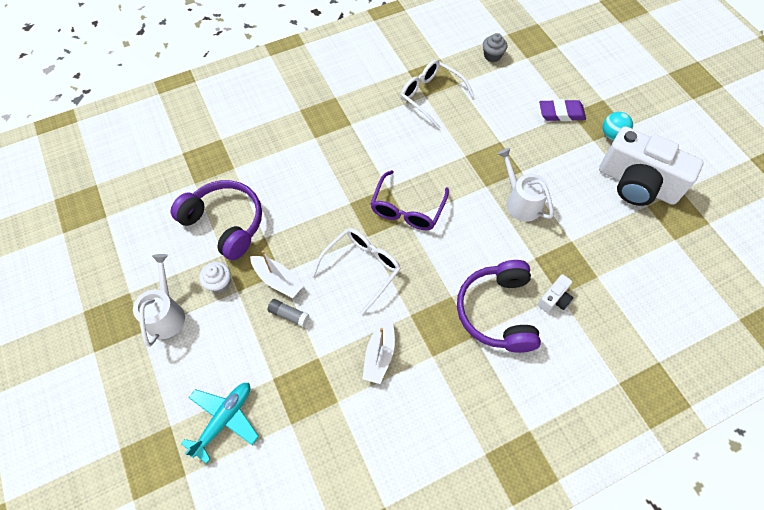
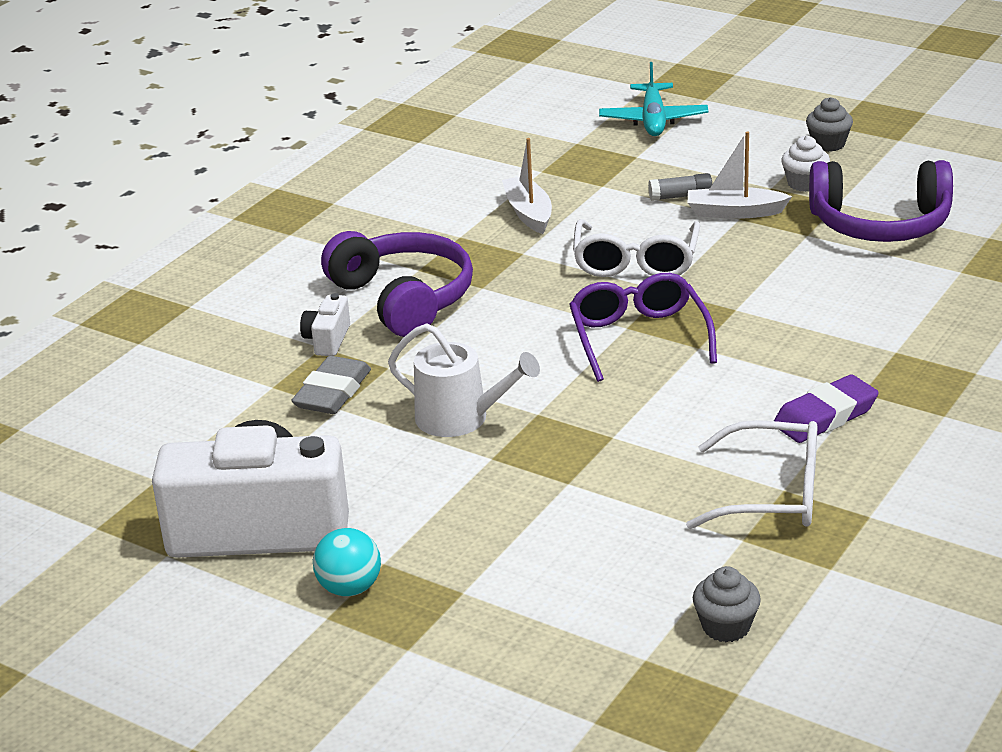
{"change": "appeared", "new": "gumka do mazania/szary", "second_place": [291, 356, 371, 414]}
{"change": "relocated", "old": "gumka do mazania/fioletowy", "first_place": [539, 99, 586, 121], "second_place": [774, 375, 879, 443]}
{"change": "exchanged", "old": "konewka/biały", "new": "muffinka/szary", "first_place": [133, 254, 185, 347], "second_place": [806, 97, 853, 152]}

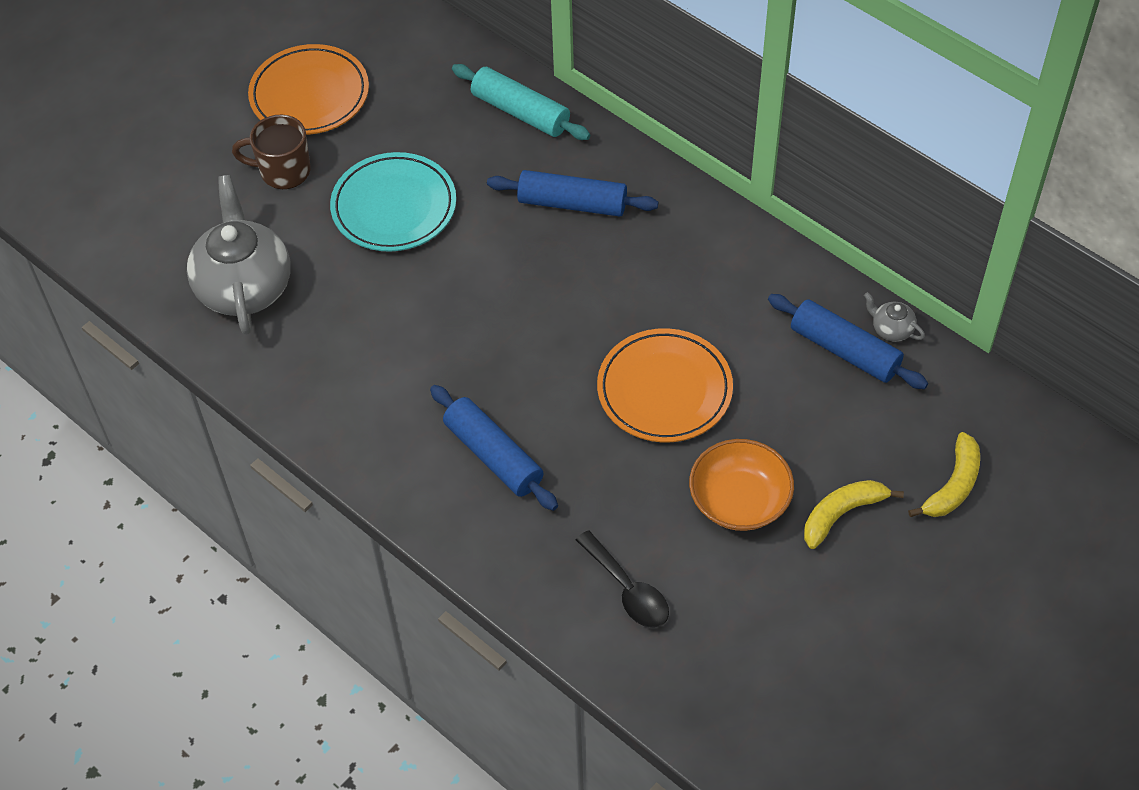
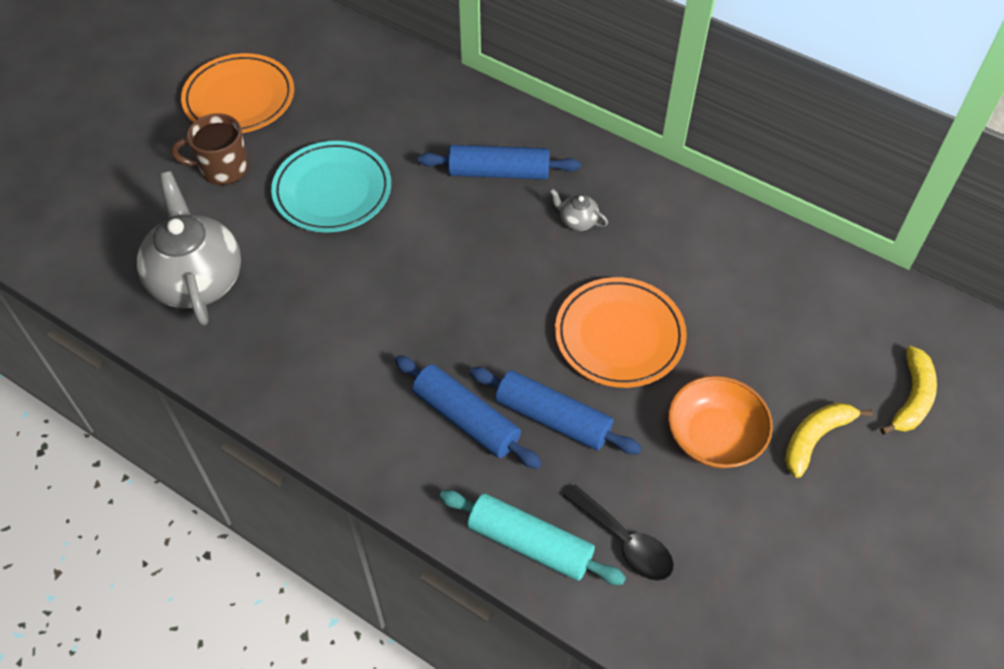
{"change": "relocated", "old": "wałek do ciasta/turkusowy", "first_place": [452, 64, 590, 140], "second_place": [439, 490, 626, 585]}
{"change": "relocated", "old": "wałek do ciasta/niebieski", "first_place": [768, 294, 928, 389], "second_place": [470, 367, 642, 454]}
{"change": "relocated", "old": "imbryk/szary", "first_place": [864, 292, 925, 342], "second_place": [549, 188, 608, 231]}

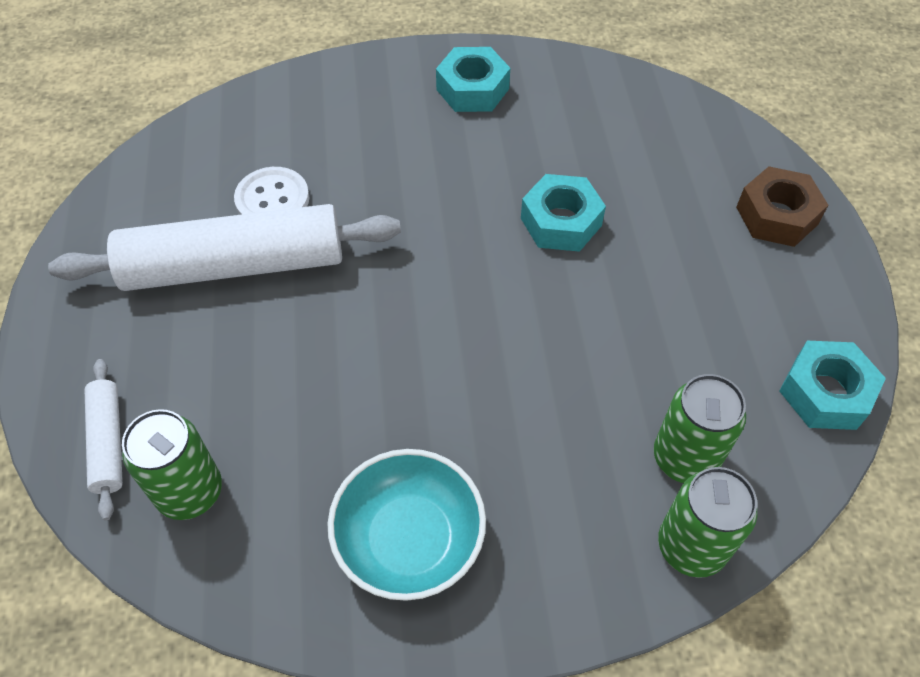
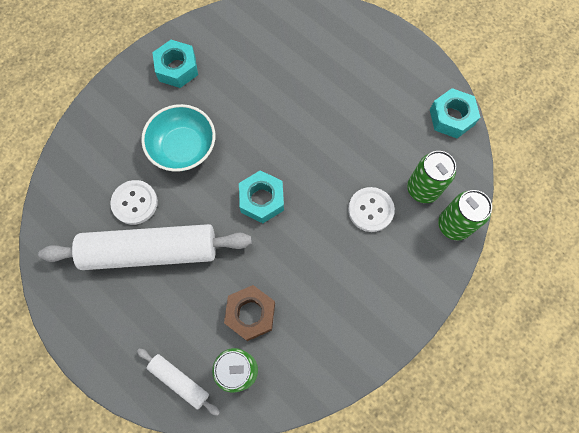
{"change": "spun", "old": "wałek do ciasta/biały", "first_place": [48, 204, 401, 291], "second_place": [38, 224, 252, 270], "degrees": 45}
{"change": "relocated", "old": "miska/turkusowy", "first_place": [327, 449, 486, 601], "second_place": [141, 104, 215, 172]}
{"change": "relocated", "old": "nakrętka/brązowy", "first_place": [736, 166, 828, 247], "second_place": [224, 285, 275, 341]}
{"change": "relocated", "old": "nakrętka/turkusowy", "first_place": [521, 174, 606, 252], "second_place": [239, 170, 284, 223]}
{"change": "appeared", "new": "guzik/biały", "second_place": [348, 187, 395, 232]}

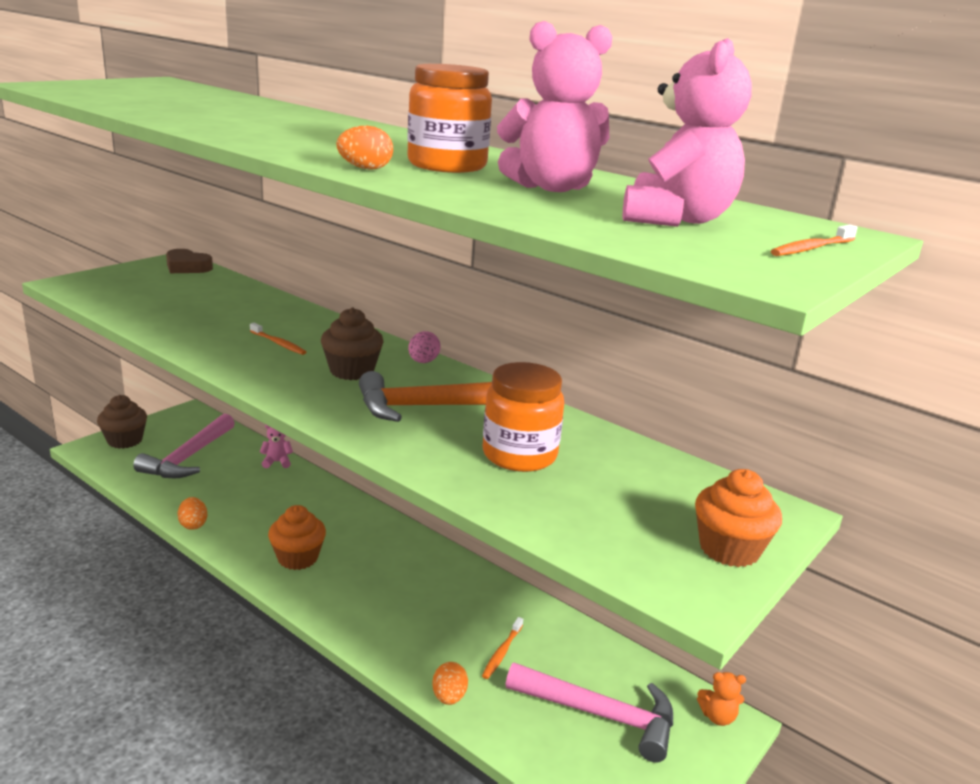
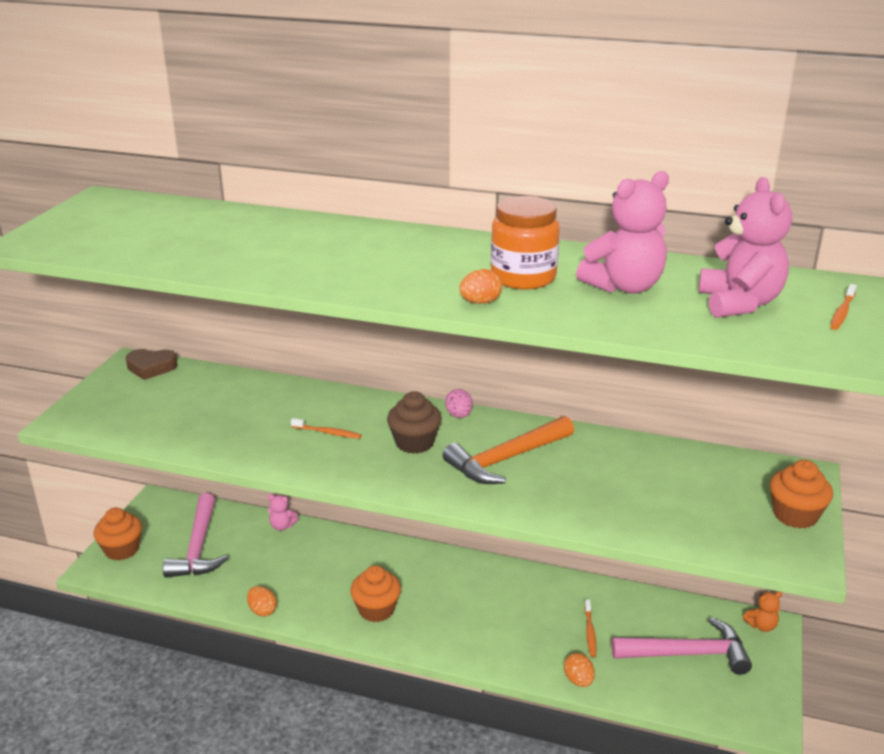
{"change": "colour", "old": "muffinka/brązowy", "new": "muffinka/pomarańczowy", "first_place": [97, 395, 147, 449], "second_place": [93, 508, 142, 561]}
{"change": "spun", "old": "miś/różowy", "first_place": [260, 424, 293, 468], "second_place": [268, 494, 299, 531], "degrees": -135}
{"change": "missing", "old": "słoik/pomarańczowy", "first_place": [482, 362, 564, 472]}

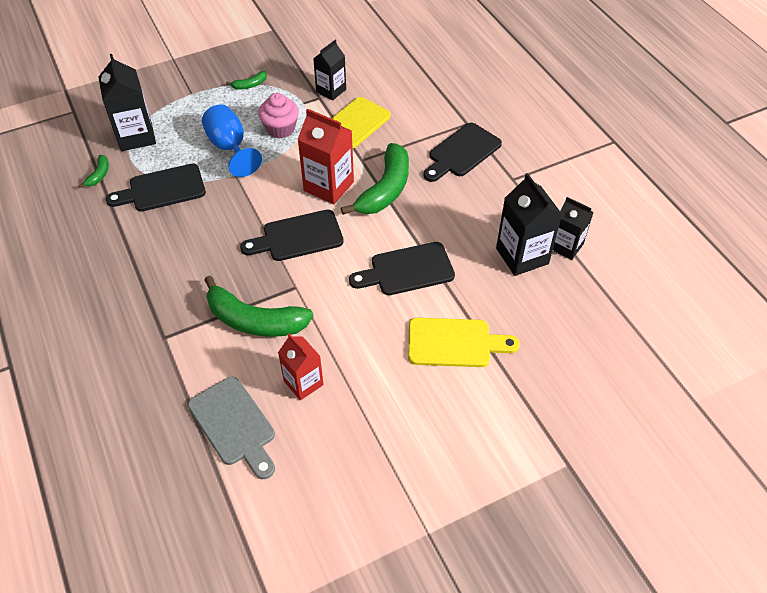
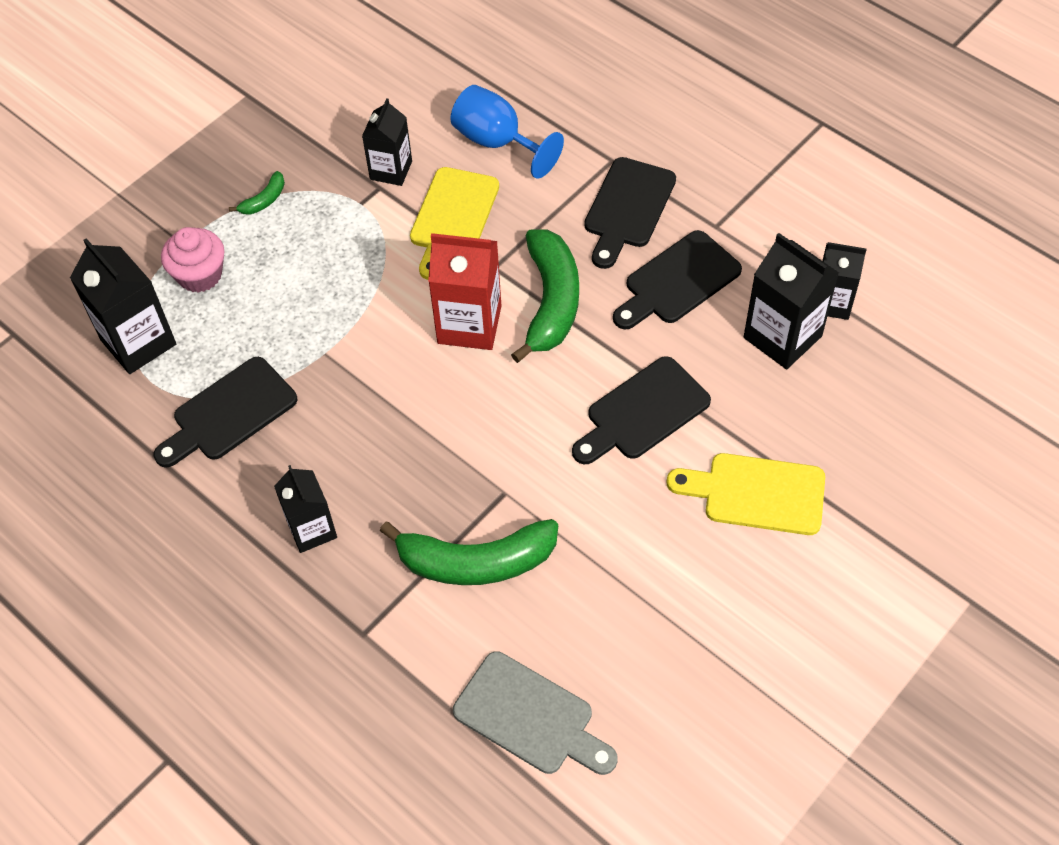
{"change": "relocated", "old": "muffinka/różowy", "first_place": [258, 93, 299, 139], "second_place": [161, 227, 224, 293]}
{"change": "appeared", "new": "karton mleka/czarny", "second_place": [274, 465, 337, 553]}
{"change": "relocated", "old": "kielich/niebieski", "first_place": [202, 104, 262, 177], "second_place": [450, 85, 564, 179]}
{"change": "relocated", "old": "deska do krojenia/czarny", "first_place": [240, 210, 344, 261], "second_place": [613, 230, 742, 329]}
{"change": "spun", "old": "deska do krojenia/żółty", "first_place": [408, 318, 520, 367], "second_place": [667, 453, 825, 535], "degrees": -150}
{"change": "missing", "old": "banan/zielony", "first_place": [78, 155, 109, 188]}
{"change": "missing", "old": "karton mleka/czerwony", "first_place": [278, 334, 324, 400]}

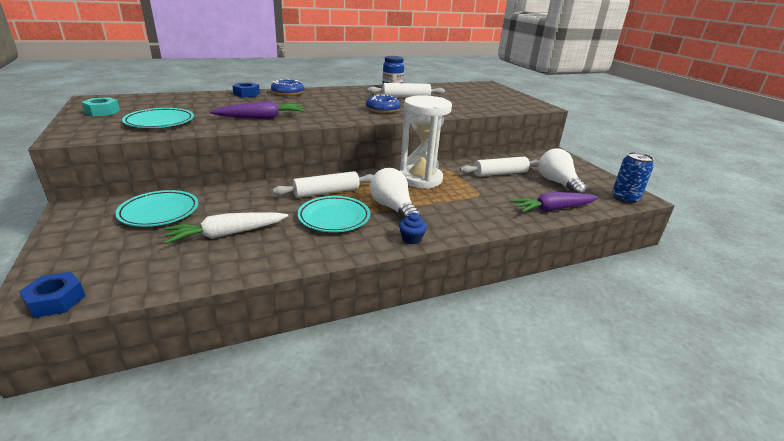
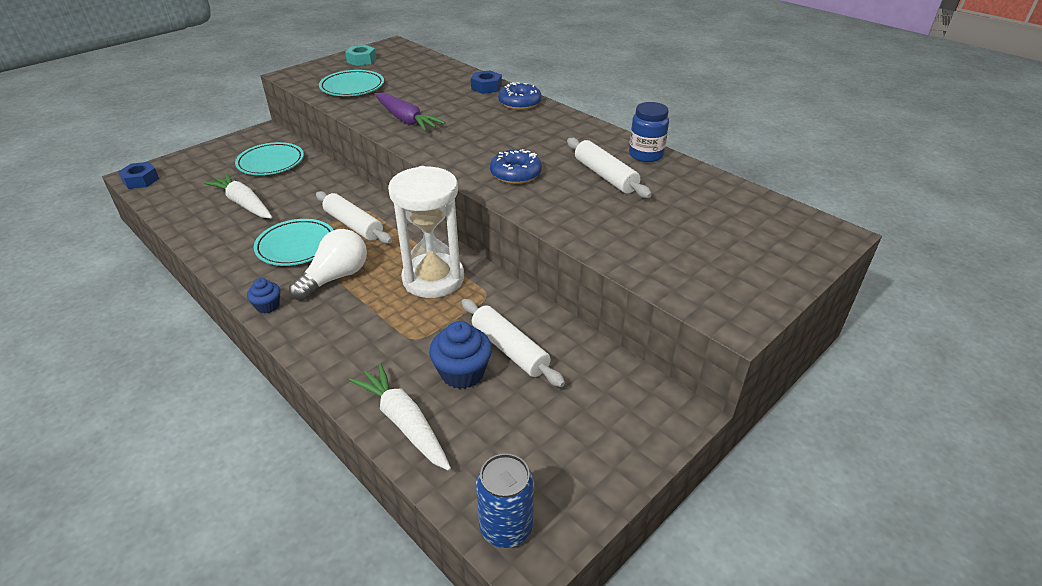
{"change": "colour", "old": "marchewka/fioletowy", "new": "marchewka/biały", "first_place": [510, 192, 599, 213], "second_place": [349, 363, 451, 471]}
{"change": "appeared", "new": "muffinka/niebieski", "second_place": [429, 321, 492, 389]}
{"change": "missing", "old": "żarówka/biały", "first_place": [539, 149, 587, 194]}

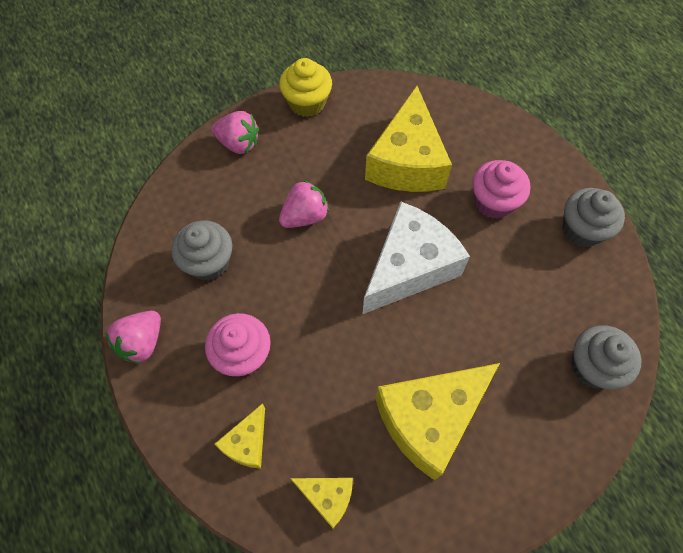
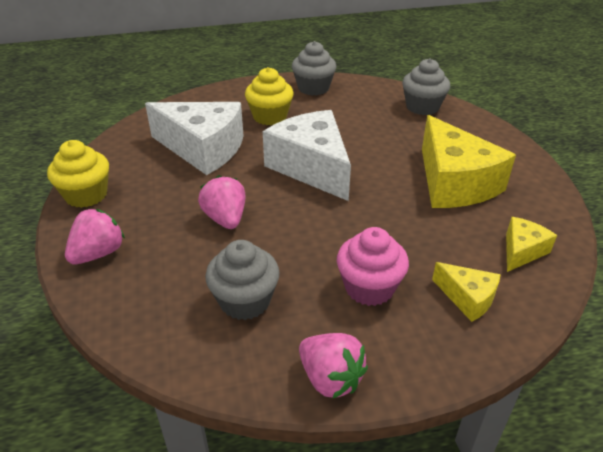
{"change": "colour", "old": "ser/żółty", "new": "ser/biały", "first_place": [365, 86, 452, 192], "second_place": [145, 102, 244, 175]}
{"change": "colour", "old": "muffinka/różowy", "new": "muffinka/żółty", "first_place": [472, 160, 530, 219], "second_place": [245, 67, 294, 125]}

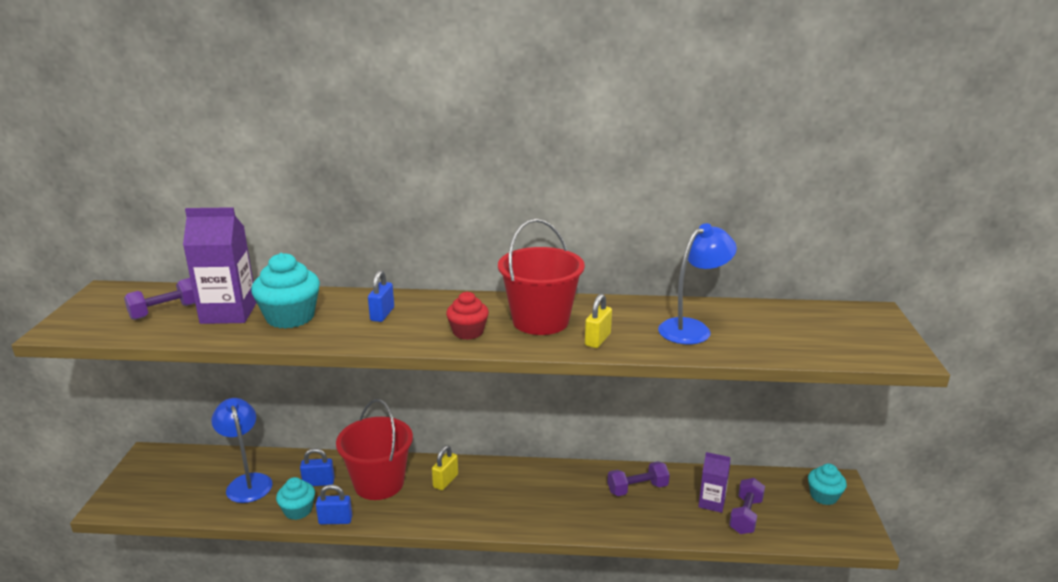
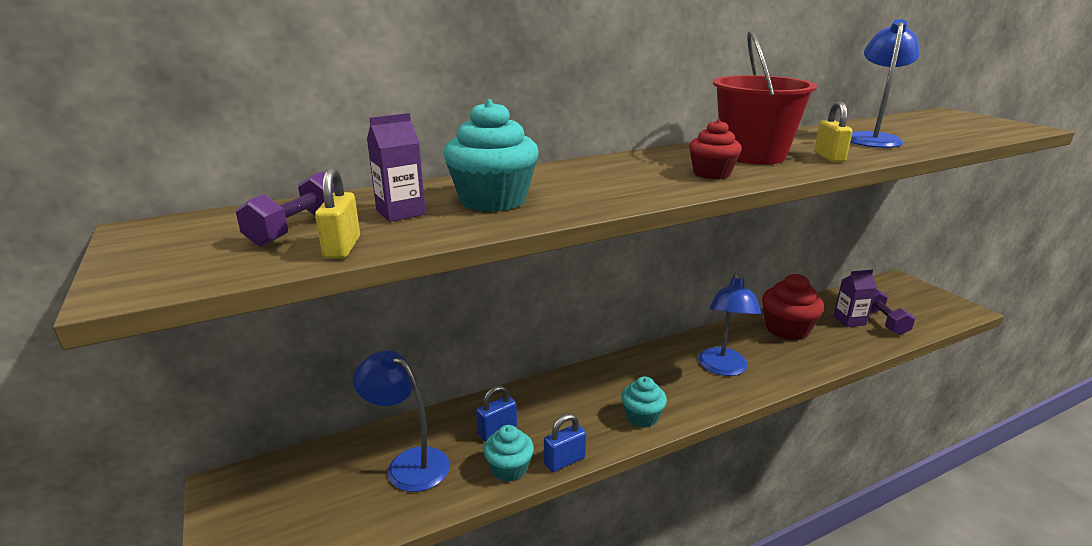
{"change": "relocated", "old": "kłódka/żółty", "first_place": [432, 445, 458, 490], "second_place": [315, 168, 360, 259]}
{"change": "size", "old": "karton mleka/fioletowy", "first_place": [183, 207, 256, 324], "second_place": [367, 113, 426, 222], "factor": 0.58}
{"change": "relocated", "old": "muffinka/turkusowy", "first_place": [808, 464, 847, 505], "second_place": [621, 376, 667, 427]}
{"change": "appeared", "new": "lampka/niebieski", "second_place": [698, 273, 761, 376]}
{"change": "exchanged", "old": "hantel/fioletowy", "new": "muffinka/czerwony", "first_place": [607, 461, 670, 496], "second_place": [762, 274, 824, 340]}
{"change": "missing", "old": "wiadro/czerwony", "first_place": [336, 399, 413, 500]}
{"change": "missing", "old": "kłódka/niebieski", "first_place": [368, 270, 394, 322]}

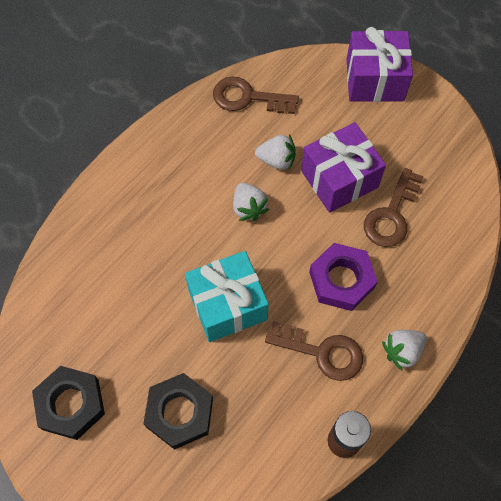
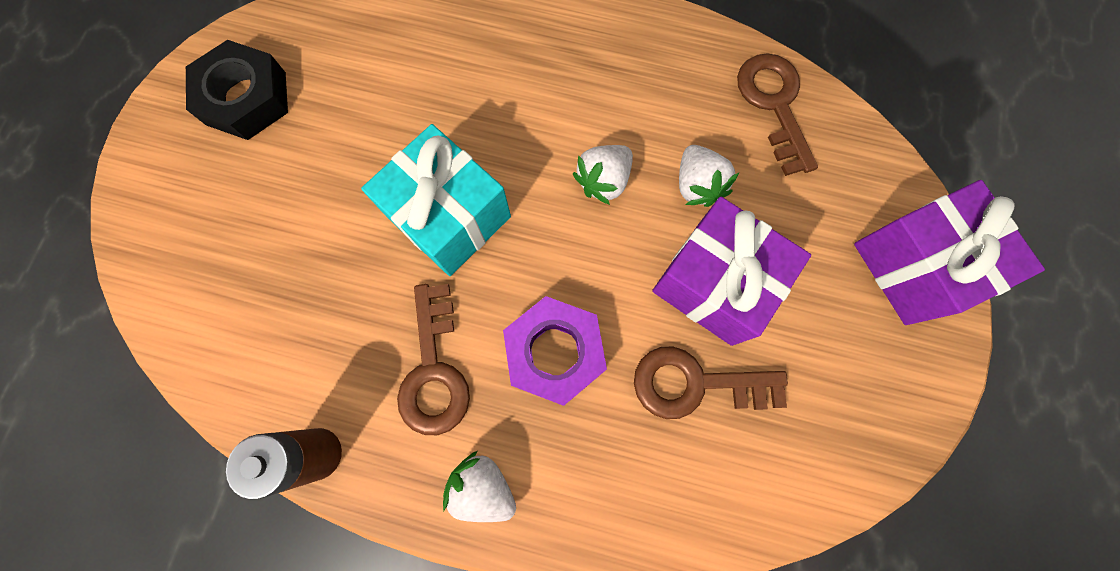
{"change": "missing", "old": "nakrętka/czarny", "first_place": [143, 373, 213, 450]}

